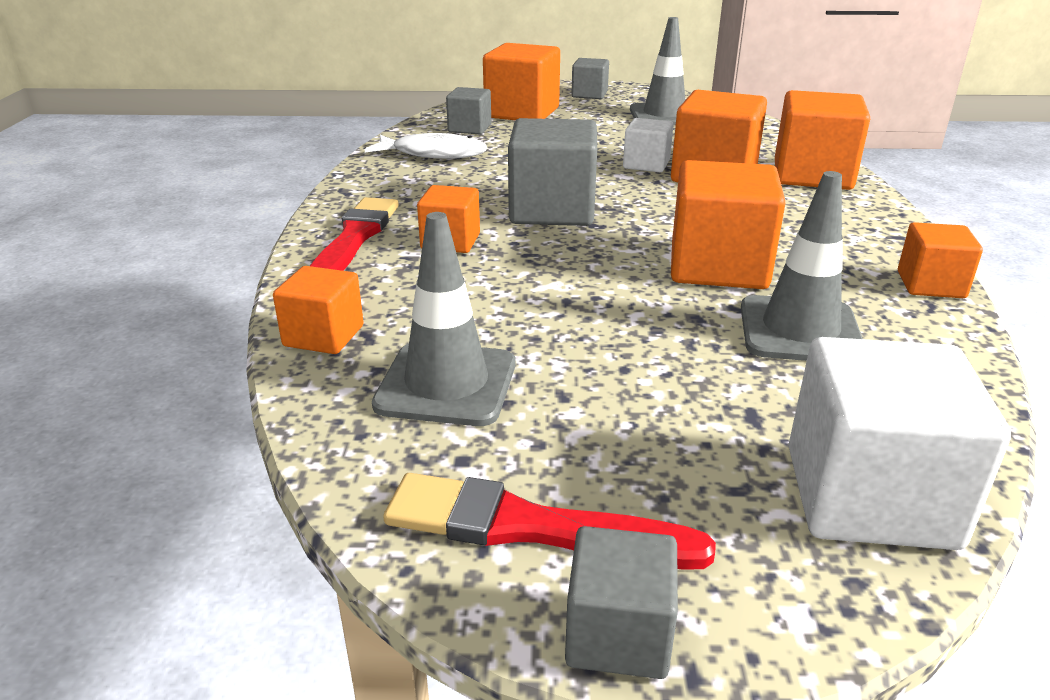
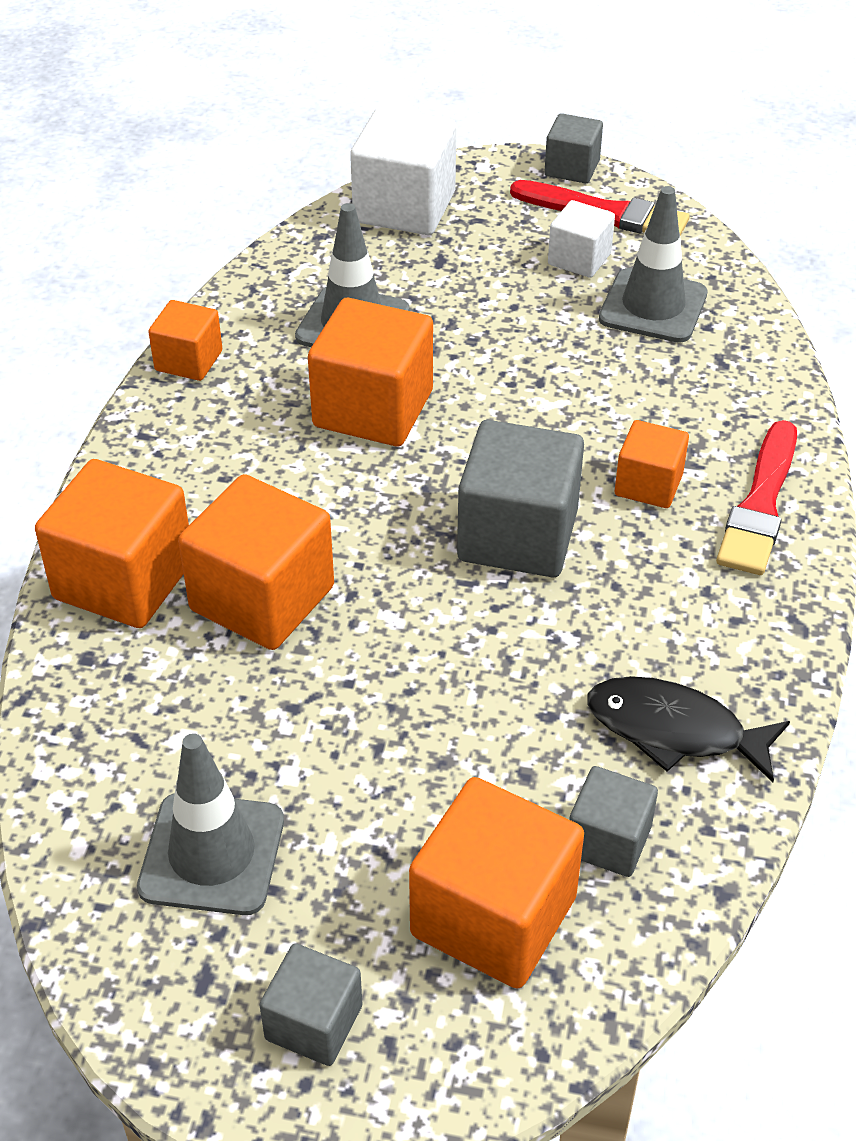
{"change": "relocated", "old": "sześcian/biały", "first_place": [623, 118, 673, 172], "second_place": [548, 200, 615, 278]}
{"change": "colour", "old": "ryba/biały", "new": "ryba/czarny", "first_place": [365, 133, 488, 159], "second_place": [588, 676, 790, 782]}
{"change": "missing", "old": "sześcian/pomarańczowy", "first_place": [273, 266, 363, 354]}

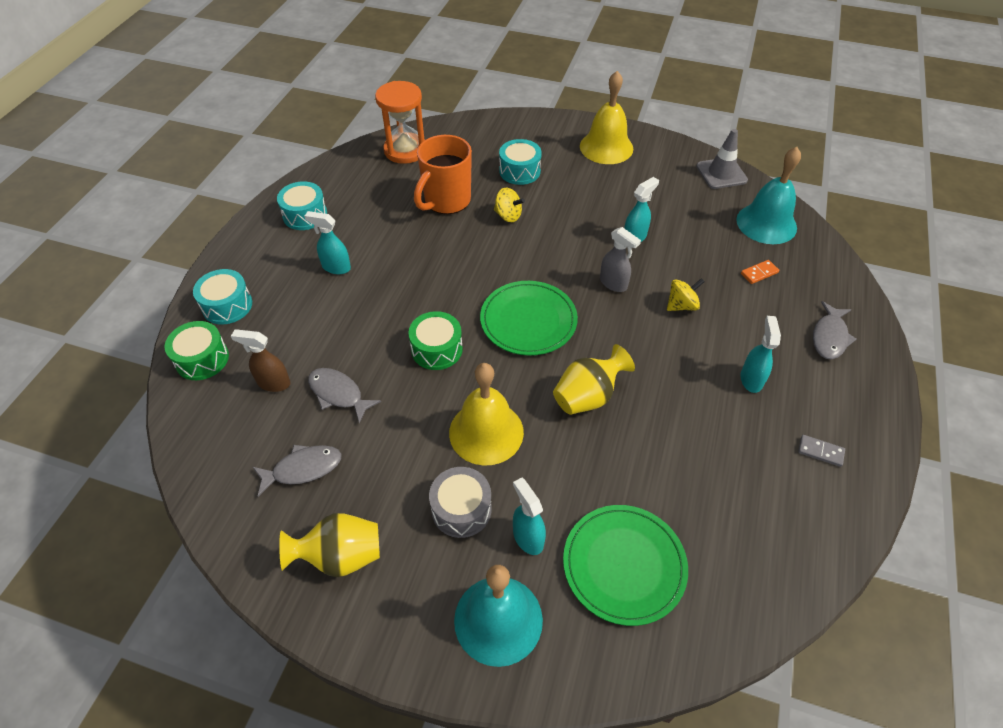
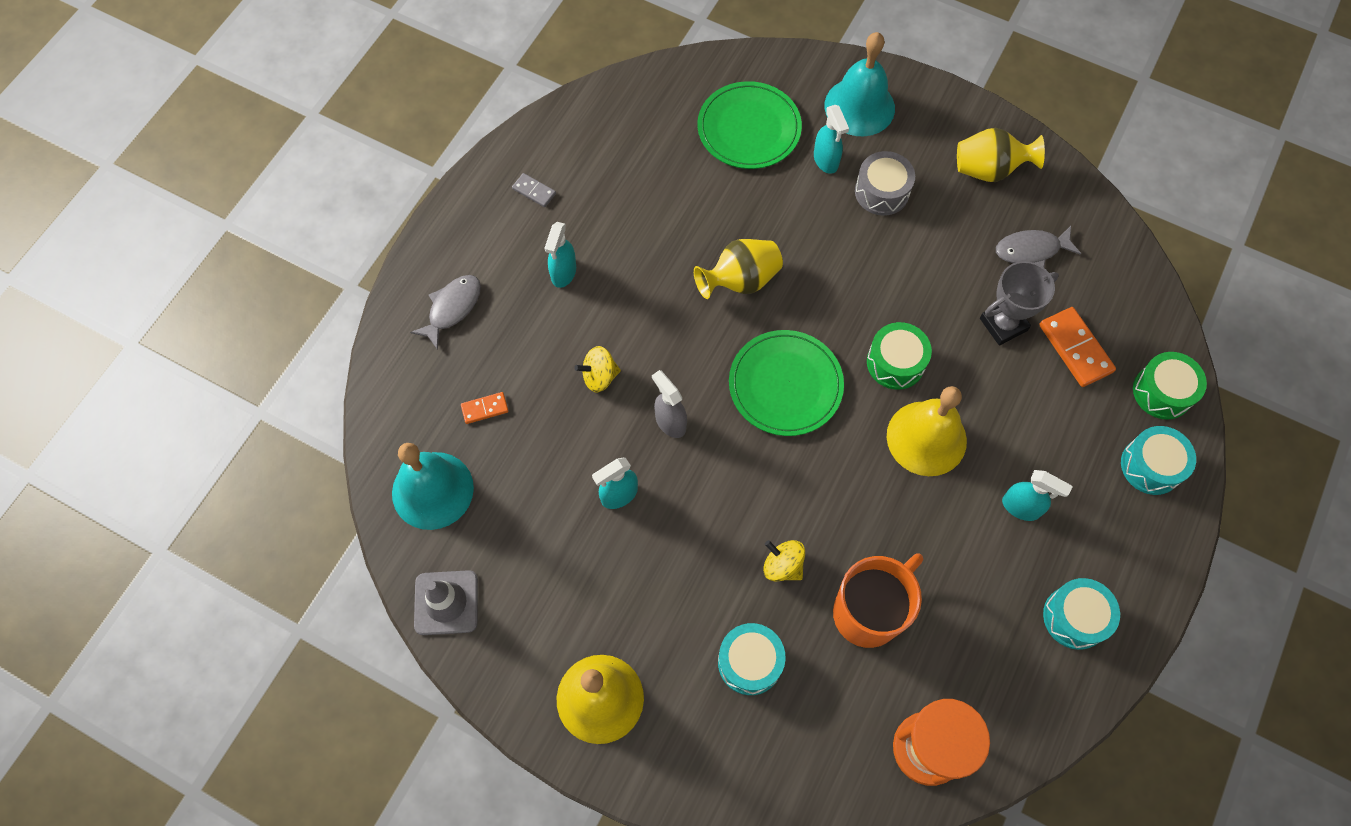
{"change": "relocated", "old": "dzwonek/żółty", "first_place": [449, 363, 524, 465], "second_place": [887, 386, 967, 476]}
{"change": "exchanged", "old": "ryba/szary", "new": "puchar/szary", "first_place": [308, 368, 381, 423], "second_place": [980, 261, 1059, 345]}
{"change": "exchanged", "old": "spryskiwacz/brązowy", "new": "kostka domina/pomarańczowy", "first_place": [231, 329, 290, 392], "second_place": [1039, 307, 1116, 387]}

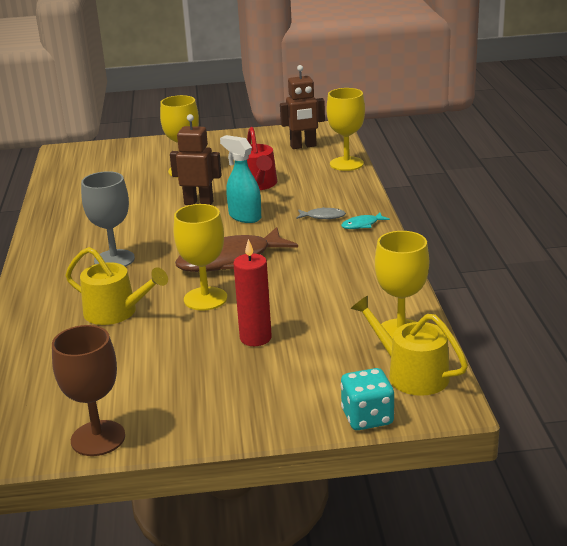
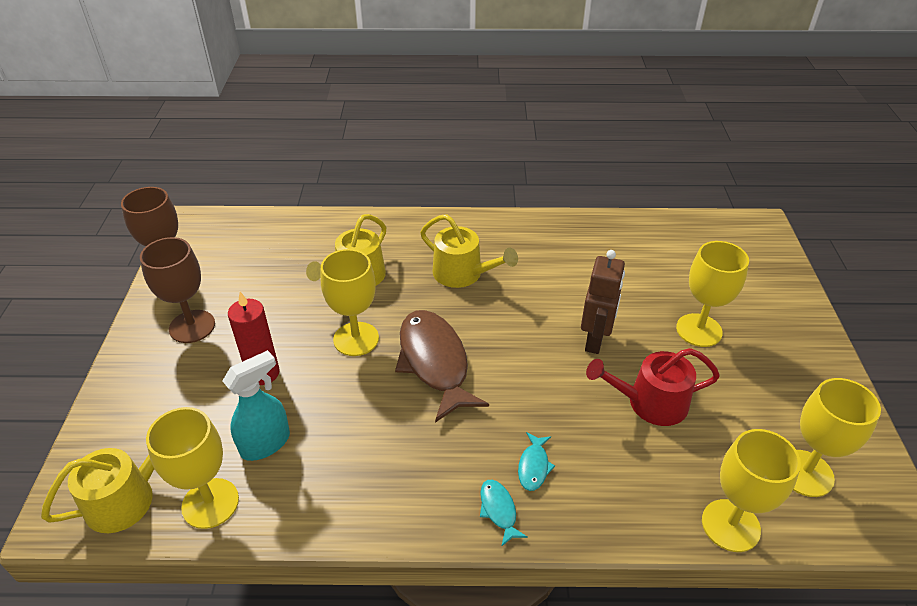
{"change": "appeared", "new": "kielich/brązowy", "second_place": [140, 237, 215, 343]}
{"change": "relocated", "old": "spryskiwacz/turkusowy", "first_place": [220, 135, 261, 223], "second_place": [222, 350, 290, 461]}
{"change": "exchanged", "old": "kielich/szary", "new": "konewka/żółty", "first_place": [81, 171, 135, 267], "second_place": [420, 214, 518, 288]}
{"change": "colour", "old": "ryba/szary", "new": "ryba/turkusowy", "first_place": [297, 207, 346, 219], "second_place": [518, 432, 555, 491]}
{"change": "exchanged", "old": "robot/brązowy", "new": "kielich/żółty", "first_place": [280, 65, 325, 149], "second_place": [793, 378, 881, 497]}
{"change": "missing", "old": "kostka do gry/turkusowy", "first_place": [341, 368, 394, 430]}

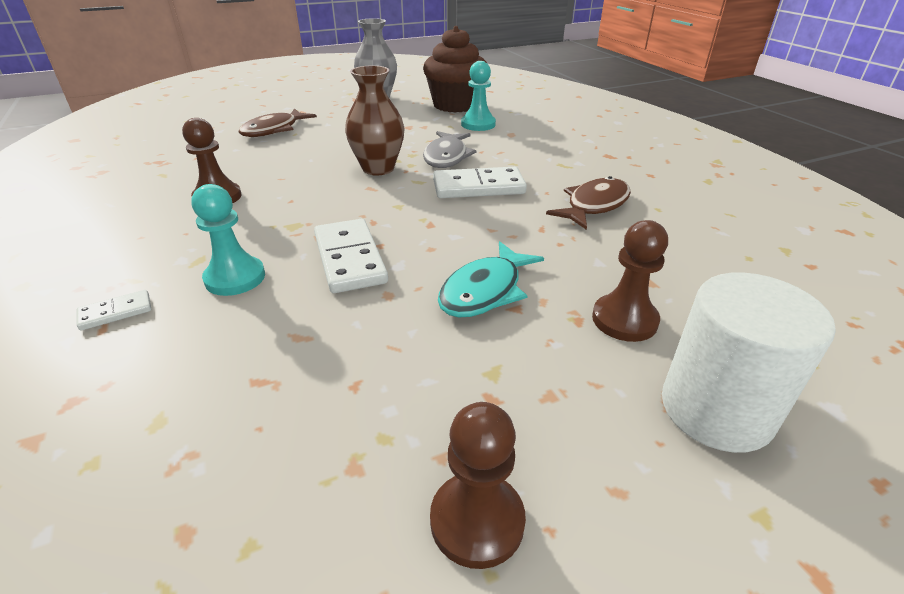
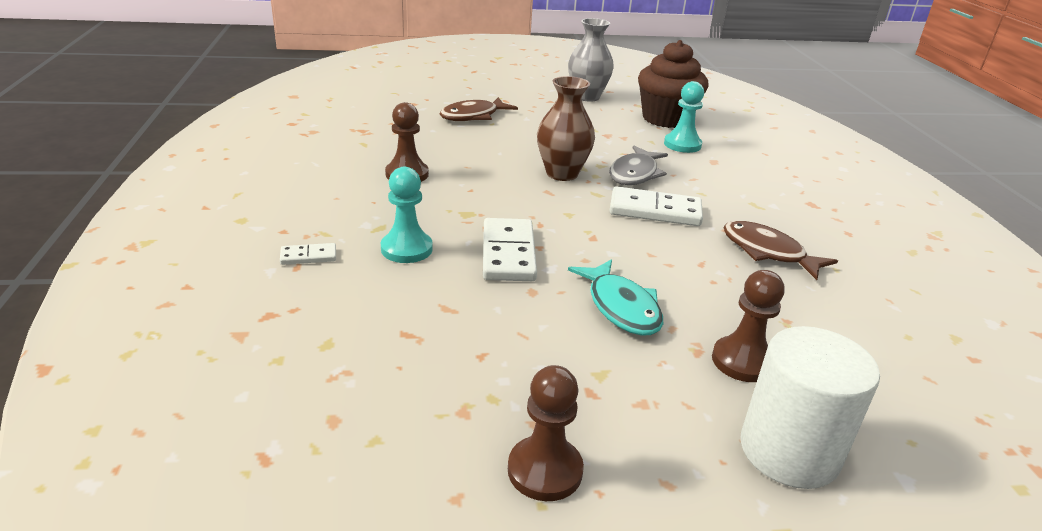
{"change": "spun", "old": "ryba/turkusowy", "first_place": [438, 241, 544, 317], "second_place": [568, 259, 663, 336], "degrees": -75}
{"change": "spun", "old": "ryba/brązowy", "first_place": [546, 176, 631, 230], "second_place": [723, 221, 838, 280], "degrees": -105}

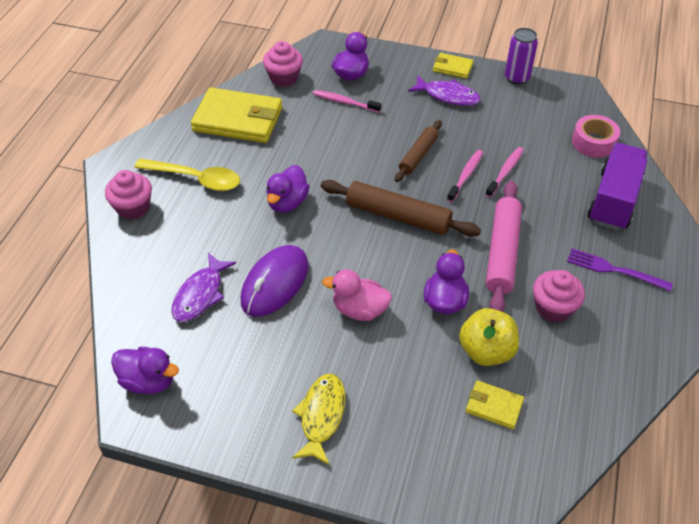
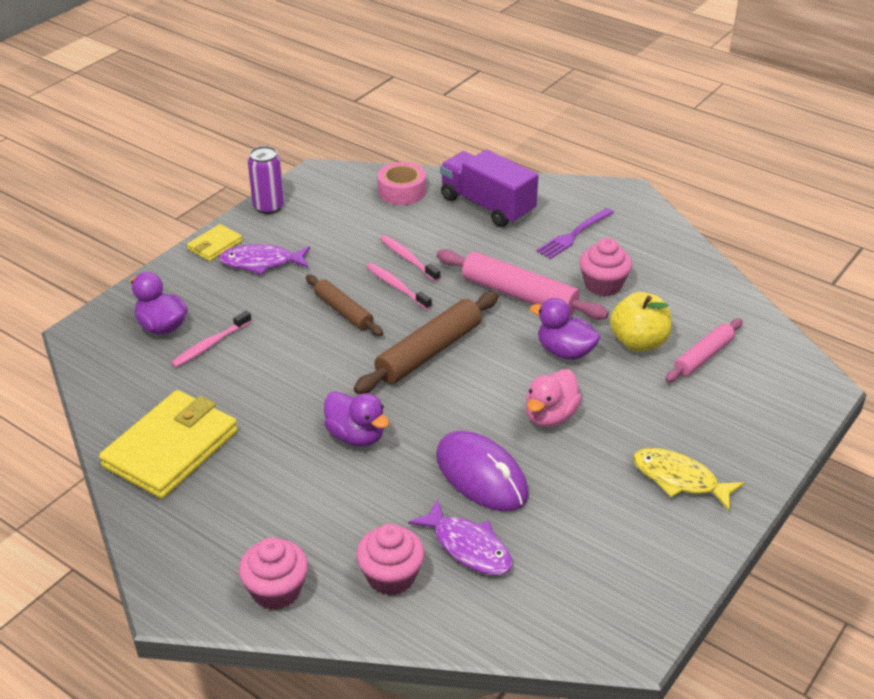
{"change": "spun", "old": "ryba/fioletowy", "first_place": [408, 75, 481, 106], "second_place": [219, 244, 310, 275], "degrees": -135}
{"change": "relocated", "old": "muffinka/różowy", "first_place": [263, 41, 303, 87], "second_place": [356, 524, 425, 596]}
{"change": "exchanged", "old": "portfel/żółty", "new": "wałek do ciasta/różowy", "first_place": [466, 381, 524, 429], "second_place": [665, 319, 743, 382]}
{"change": "missing", "old": "kaczka/fioletowy", "first_place": [111, 347, 179, 394]}
{"change": "missing", "old": "łyżka/żółty", "first_place": [134, 159, 240, 191]}

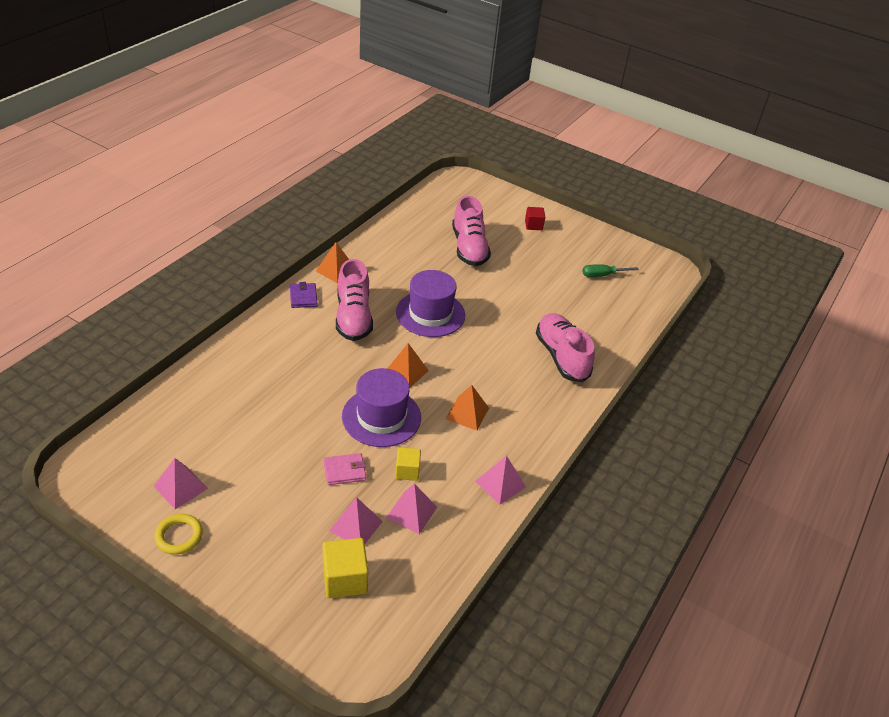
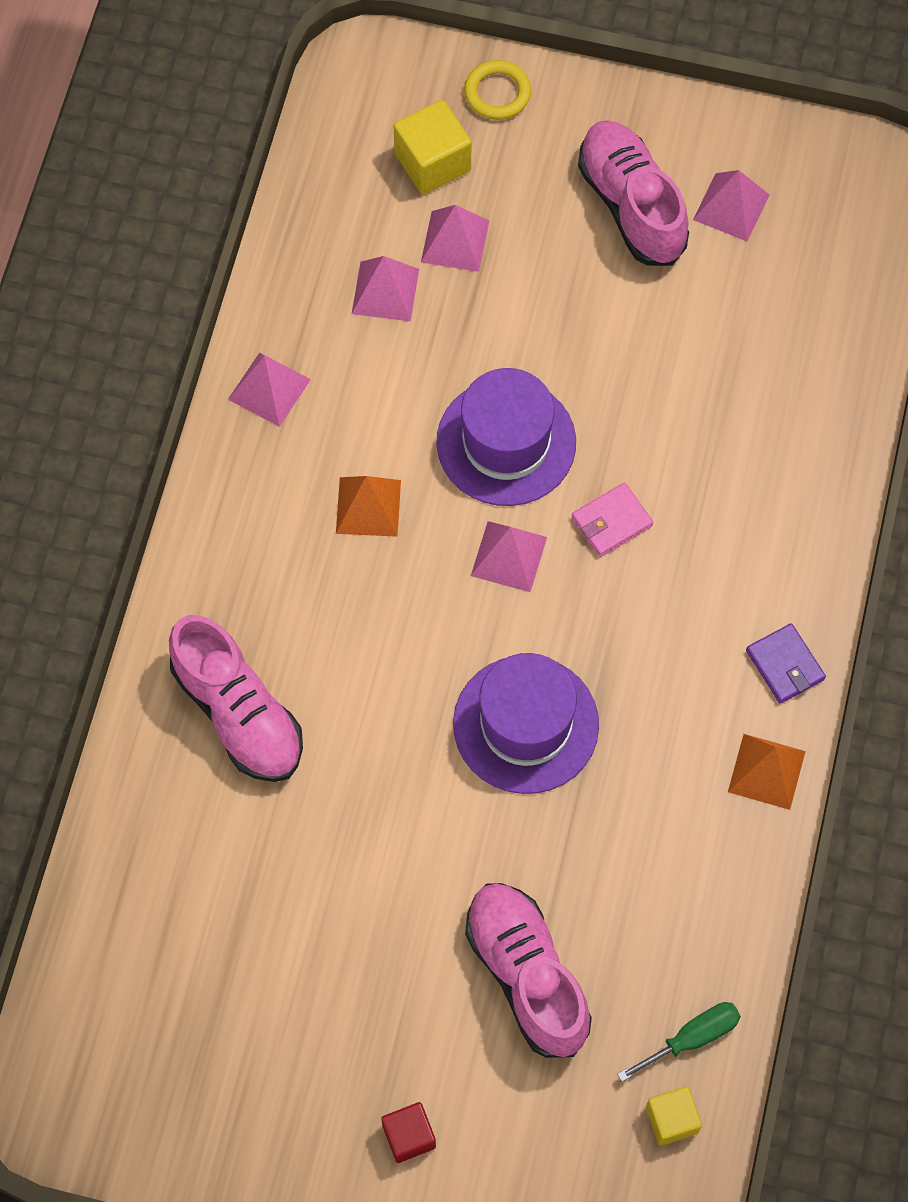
{"change": "relocated", "old": "pierścień/żółty", "first_place": [154, 514, 203, 555], "second_place": [464, 60, 531, 120]}
{"change": "colour", "old": "piramida/pomarańczowy", "new": "piramida/różowy", "first_place": [387, 343, 429, 387], "second_place": [471, 521, 547, 592]}
{"change": "relocated", "old": "portfel/różowy", "first_place": [324, 453, 366, 485], "second_place": [572, 482, 653, 557]}
{"change": "relocated", "old": "but/różowy", "first_place": [336, 259, 373, 341], "second_place": [578, 120, 689, 266]}
{"change": "relocated", "old": "śrubokręt/zielony", "first_place": [582, 264, 639, 277], "second_place": [617, 1002, 741, 1082]}
{"change": "relocated", "old": "sześcian/żółty", "first_place": [395, 447, 421, 481], "second_place": [646, 1086, 702, 1146]}

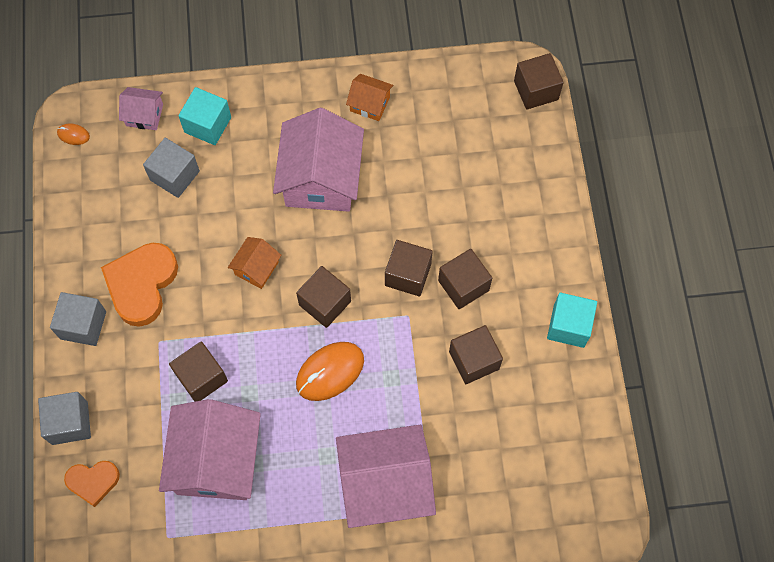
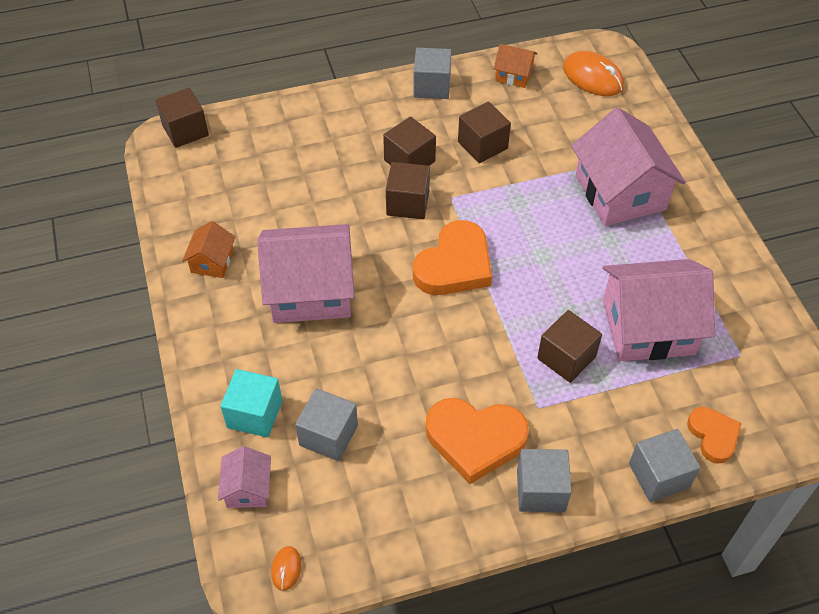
{"change": "exchanged", "old": "sześcian/brązowy", "new": "serce/pomarańczowy", "first_place": [296, 266, 351, 328], "second_place": [413, 220, 492, 295]}
{"change": "colour", "old": "sześcian/turkusowy", "new": "sześcian/szary", "first_place": [547, 293, 597, 348], "second_place": [414, 48, 451, 99]}
{"change": "relocated", "old": "domek/pomarańczowy", "first_place": [228, 237, 281, 289], "second_place": [493, 44, 538, 88]}
{"change": "relocated", "old": "myszka/pomarańczowy", "first_place": [296, 342, 364, 401], "second_place": [563, 51, 624, 96]}

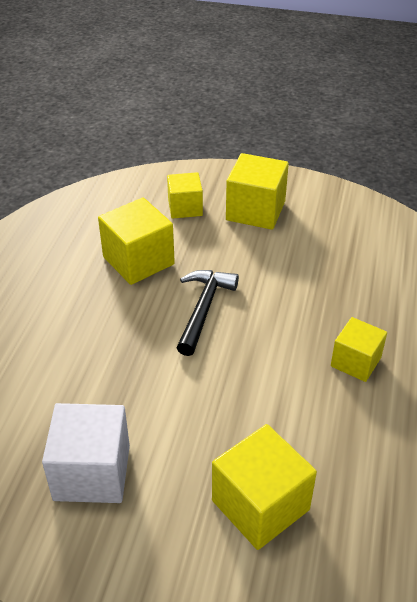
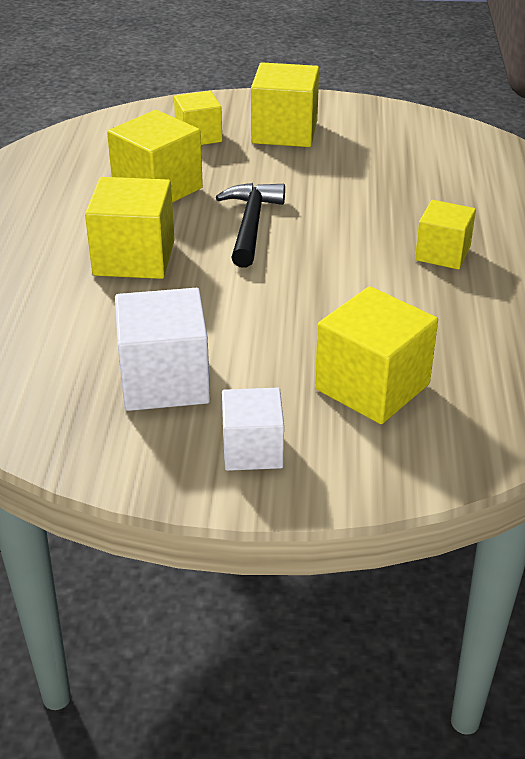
{"change": "appeared", "new": "sześcian/żółty", "second_place": [85, 177, 175, 279]}
{"change": "appeared", "new": "sześcian/biały", "second_place": [222, 388, 284, 471]}

